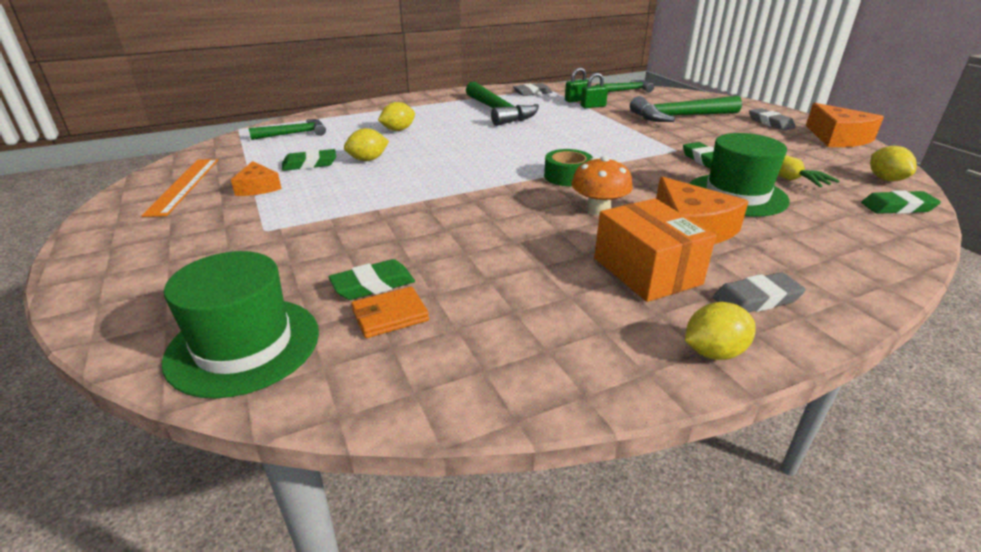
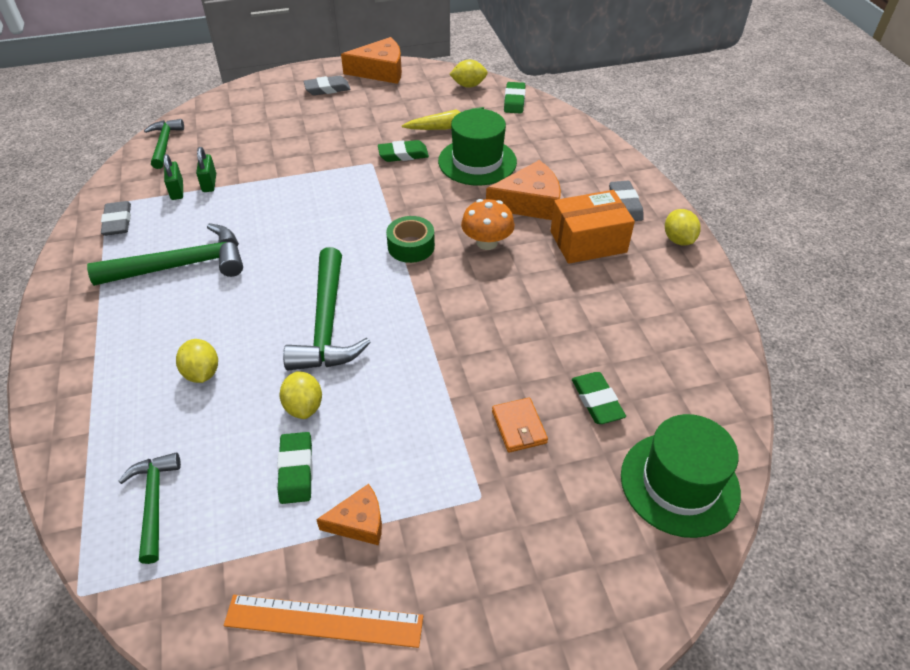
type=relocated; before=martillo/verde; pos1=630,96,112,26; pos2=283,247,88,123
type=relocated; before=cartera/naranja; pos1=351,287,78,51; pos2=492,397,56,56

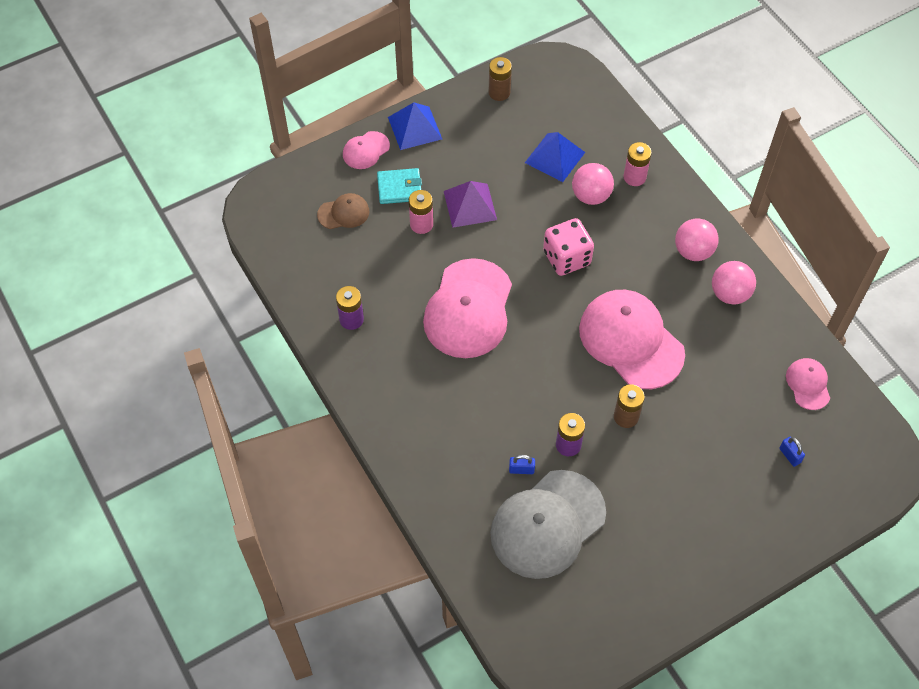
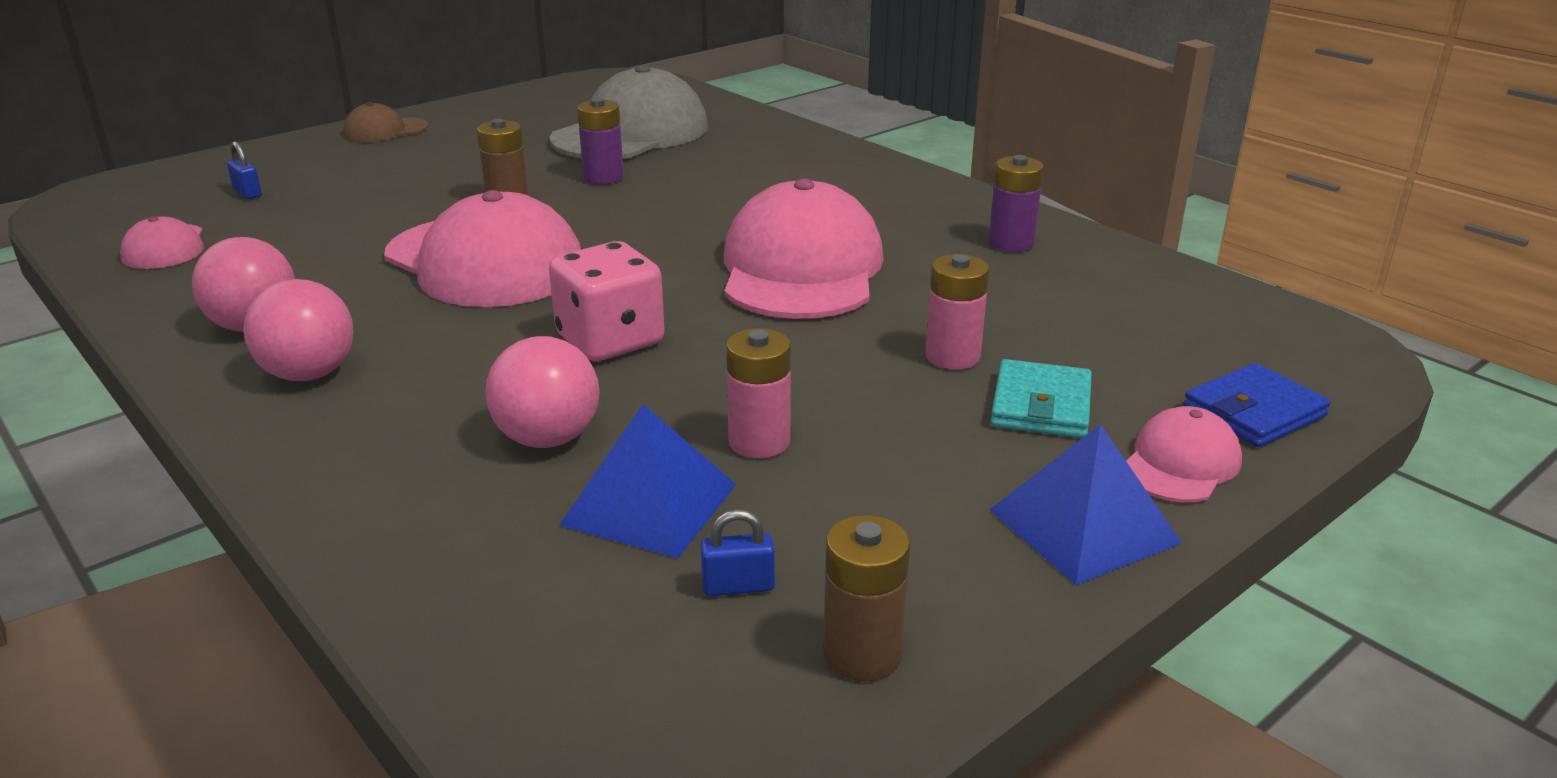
type=relocated; before=pila/rosa; pos1=623,142,29,44; pos2=726,328,65,130
type=spun; before=cartera/turquesa; pos1=377,168,45,36; pos2=991,359,101,79; turn=-60
type=missing; before=pirámide/morado; pos1=444,181,53,47
type=relocated; before=gorra/marrón; pos1=317,193,52,36; pos2=344,102,84,40
type=relocated; before=candado/azul; pos1=509,455,26,19; pos2=700,509,75,87
type=appeared; after=cartera/azul; pos2=1183,363,148,84

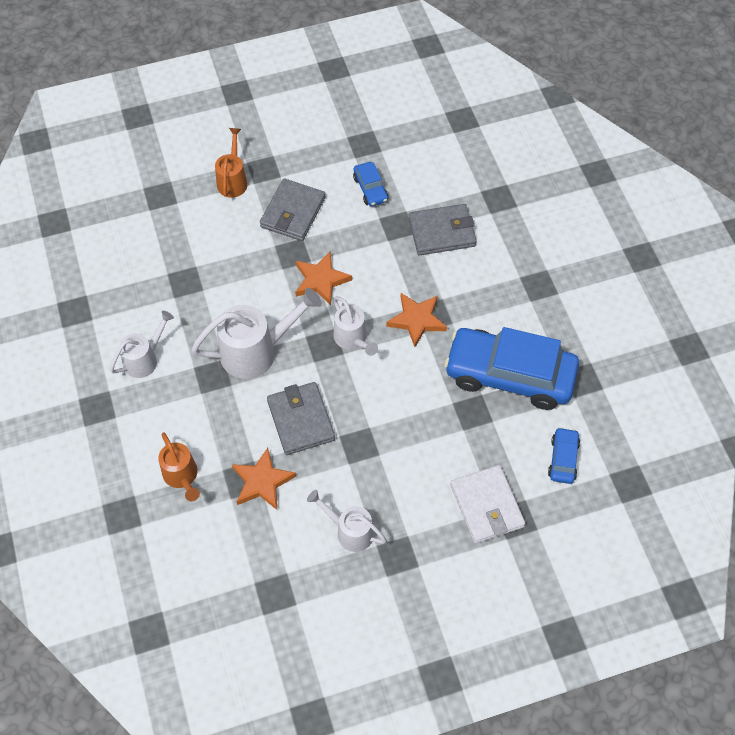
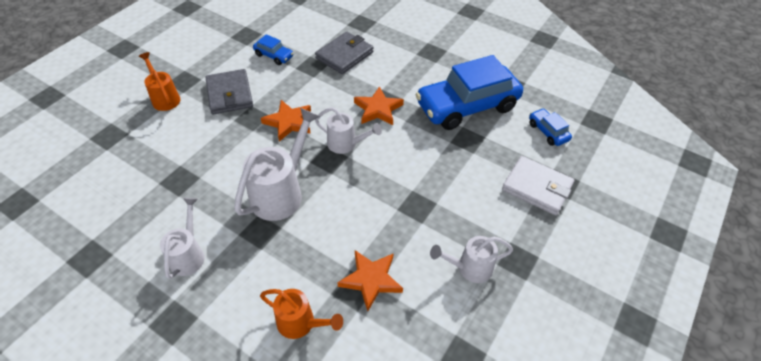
type=missing; before=cartera/gris; pos1=267,382,68,73

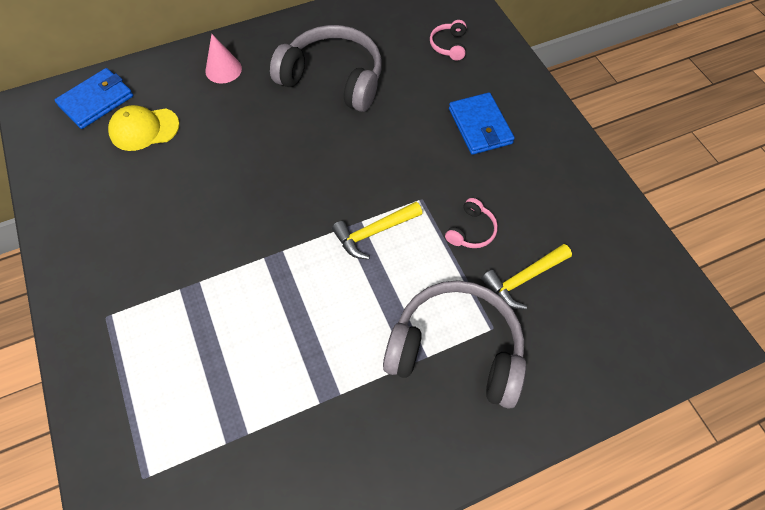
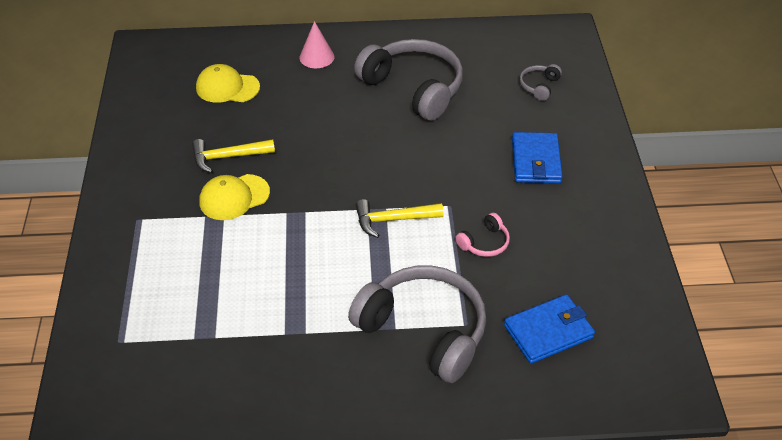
type=colour; before=auriculares/rosa; after=auriculares/gris; pos1=430,20,36,41; pos2=519,64,43,37
type=relocated; before=cartera/azul; pos1=55,68,78,61; pos2=504,294,91,70
type=relocated; before=martillo/amarillo; pos1=481,244,91,66; pos2=192,139,83,34
type=appeared; after=gorra/amarillo; pos2=199,174,71,46

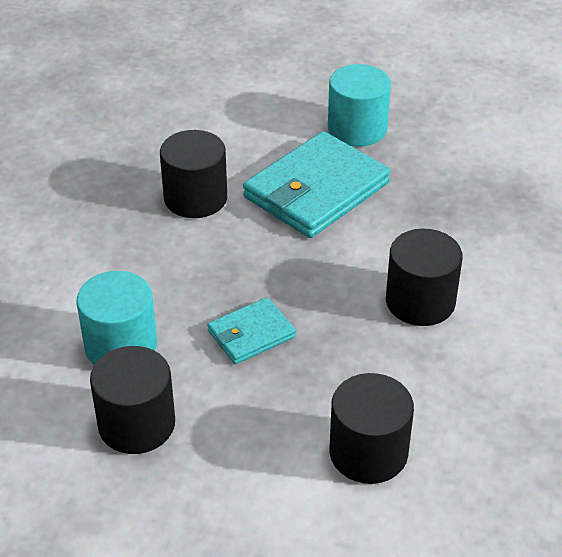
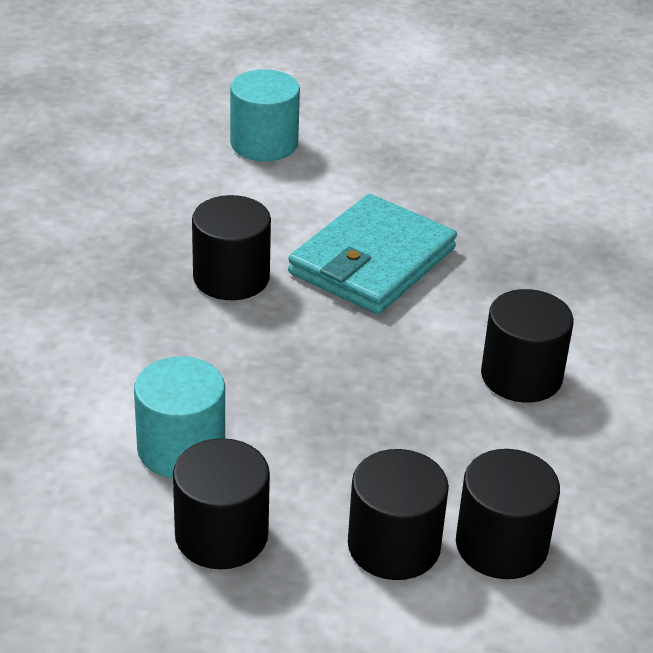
type=relocated; before=cilindro/turquesa; pos1=328,64,63,83; pos2=230,69,70,93
type=missing; before=cartera/turquesa; pos1=207,297,89,67
type=appeared; after=cilindro/negro; pos2=348,449,101,131

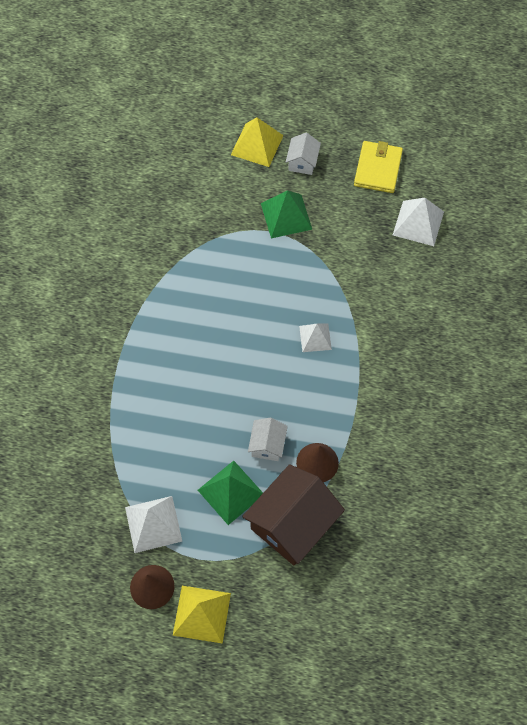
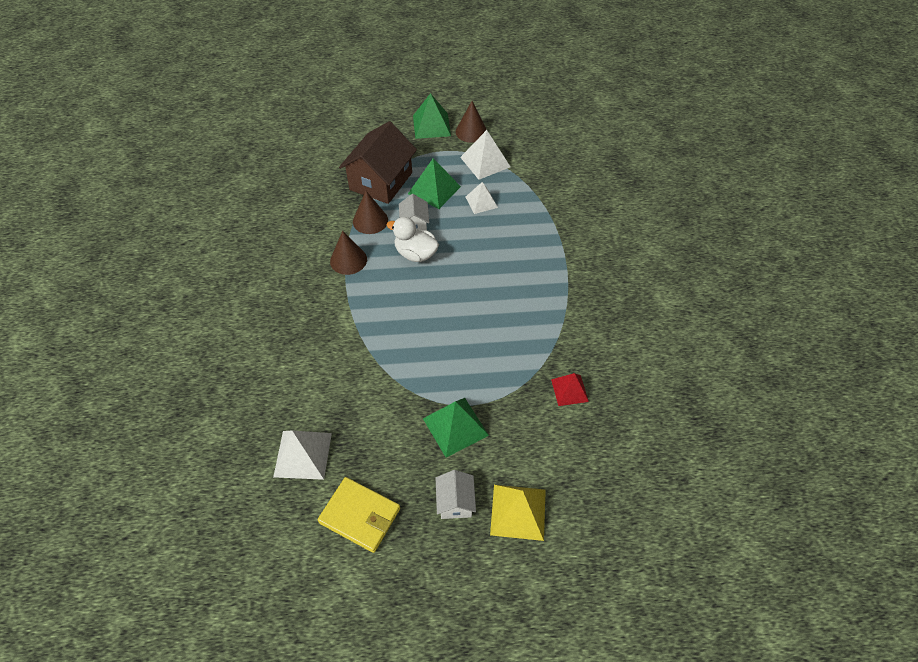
type=spun; before=cartera/amarillo; pos1=354,141,49,52; pos2=317,477,83,76; turn=-60
type=relocated; before=pirámide/blanco; pos1=299,324,33,28; pos2=466,182,32,32
type=colour; before=pirámide/amarillo; after=pirámide/verde; pos1=173,586,58,58; pos2=413,93,38,46
type=appeared; after=pato/blanco; pos2=387,217,52,45
type=appeared; after=cono/marrón; pos2=330,231,37,44
type=appeared; after=pirámide/rojo; pos2=551,373,38,33

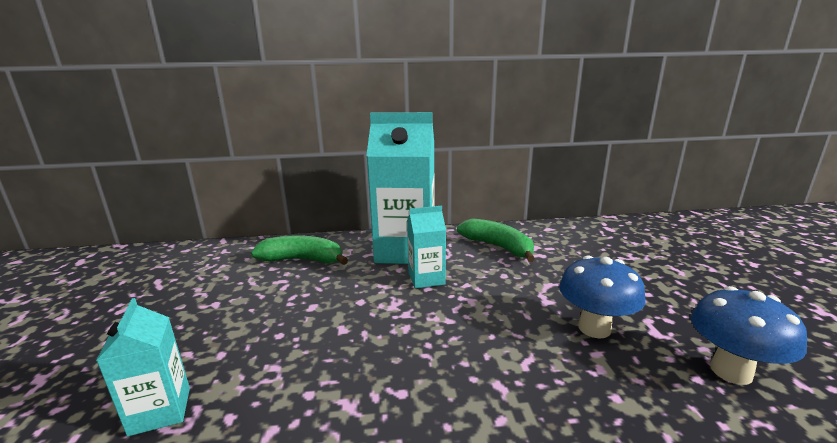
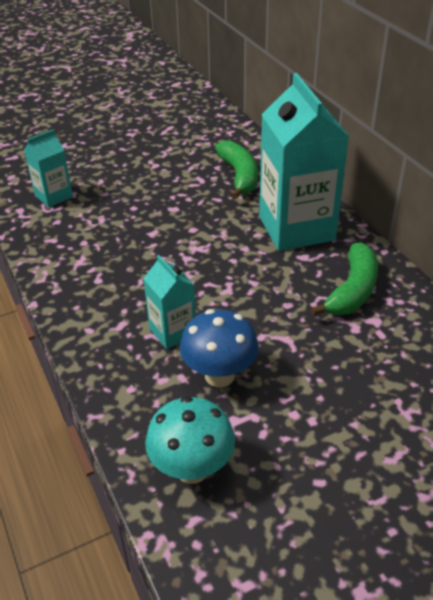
type=relocated; before=cartón de leche/turquesa; pos1=407,206,39,83; pos2=143,255,53,94
type=colour; before=seta/azul; after=seta/turquesa; pos1=691,286,116,99; pos2=145,396,90,88

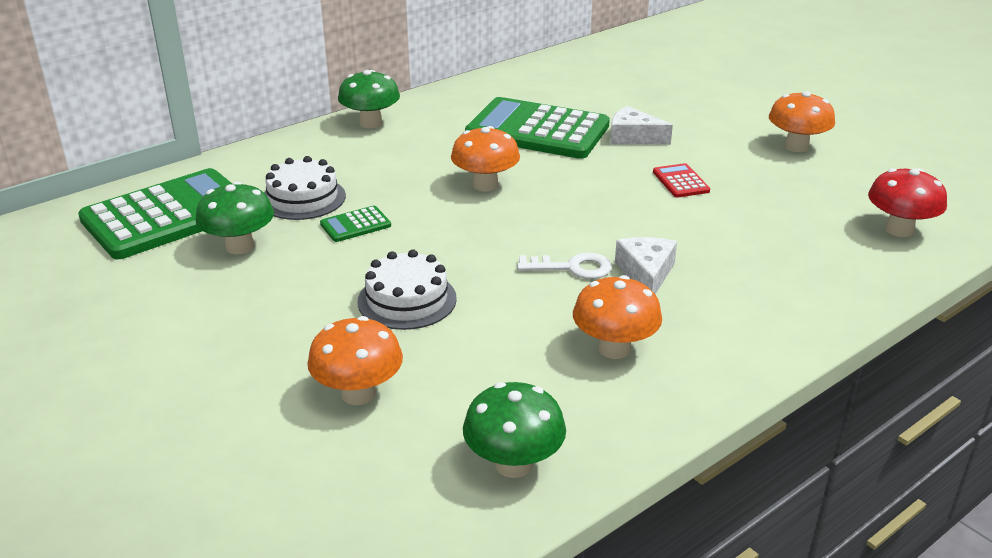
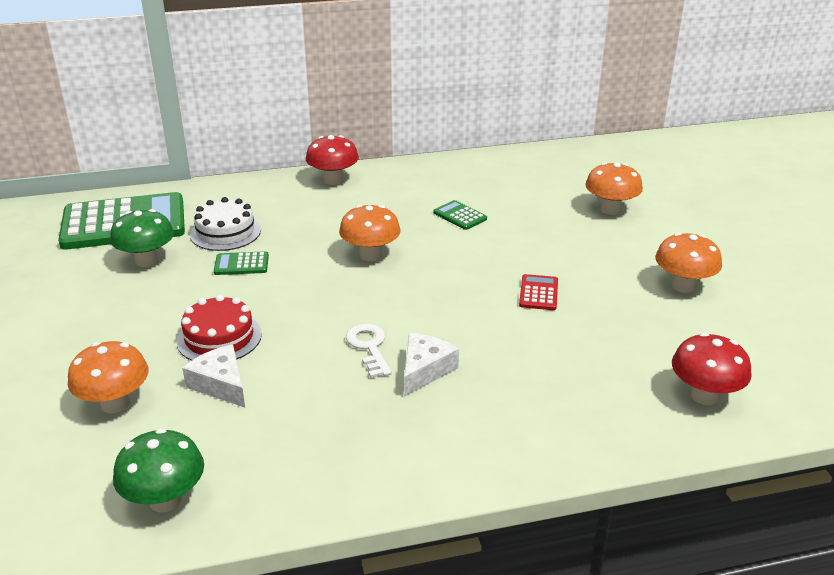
type=colour; before=seta/verde; after=seta/rojo; pos1=338,70,62,59; pos2=306,135,53,50
type=size; before=calculadora/verde; pos1=465,97,145,62; pos2=433,200,54,30; scale=0.41
type=relocated; before=queso/blanco; pos1=610,106,63,39; pos2=182,345,63,63
type=colour; before=tarta/blanco; after=tarta/rojo; pos1=358,250,99,80; pos2=177,294,85,67
type=spun; before=llave/blanco; pos1=517,253,95,26; pos2=346,323,46,55; turn=-135
type=relocated; before=seta/naranja; pos1=573,275,89,84; pos2=585,162,58,53

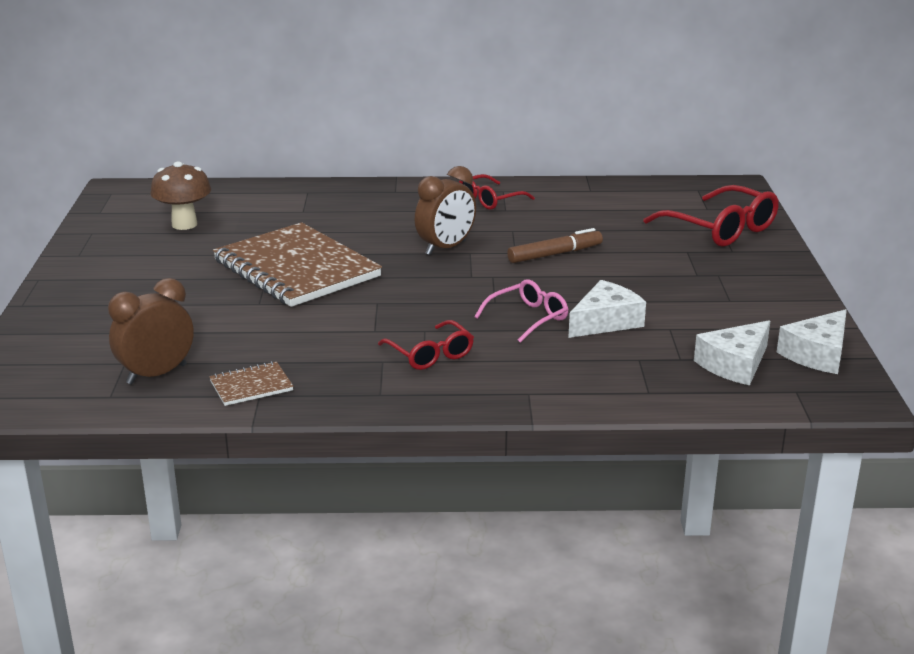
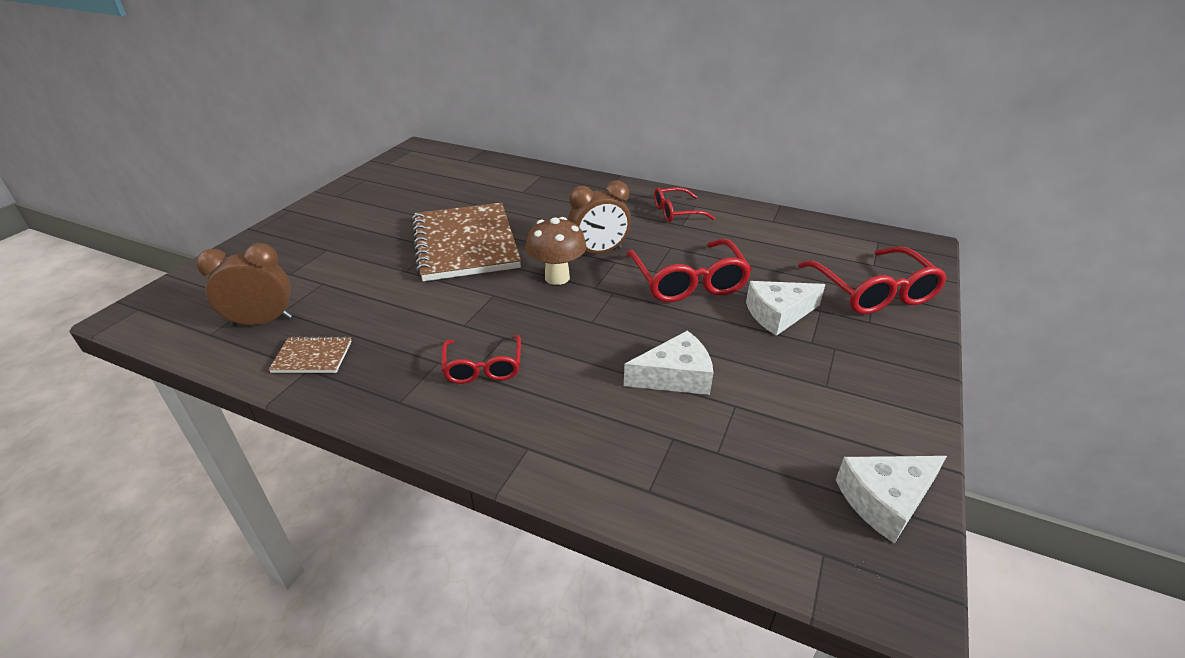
type=relocated; before=seta/marrón; pos1=150,161,61,69; pos2=525,217,61,68
type=exchanged; before=rotulador/marrón; after=gafas/rojo; pos1=507,228,96,35; pos2=626,239,126,63
type=missing; before=gafas/rosa; pos1=474,279,94,64
type=relocated; before=queso/blanco; pos1=694,320,76,66; pos2=746,281,79,55

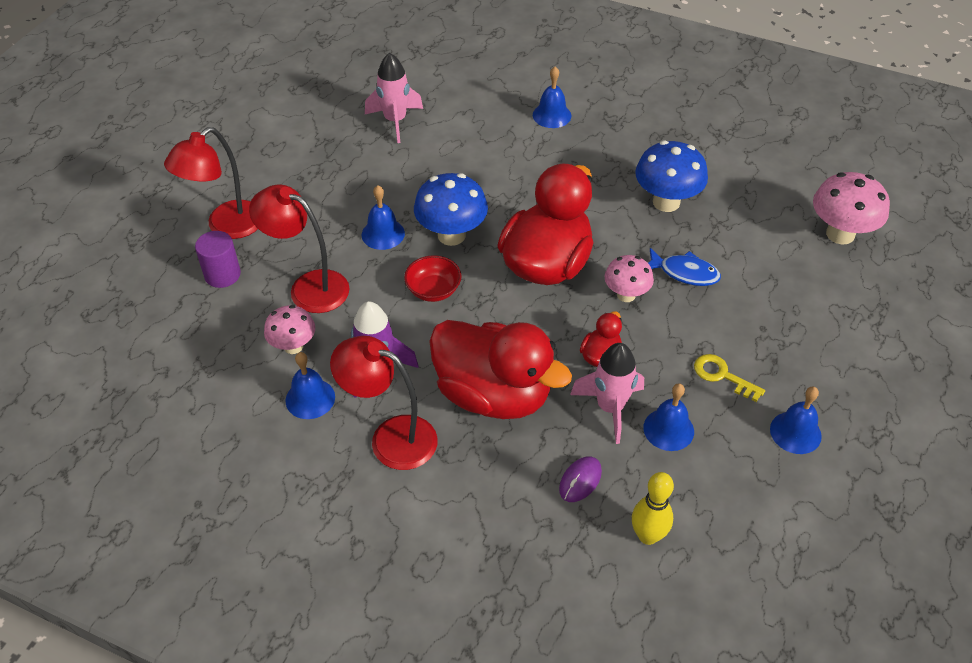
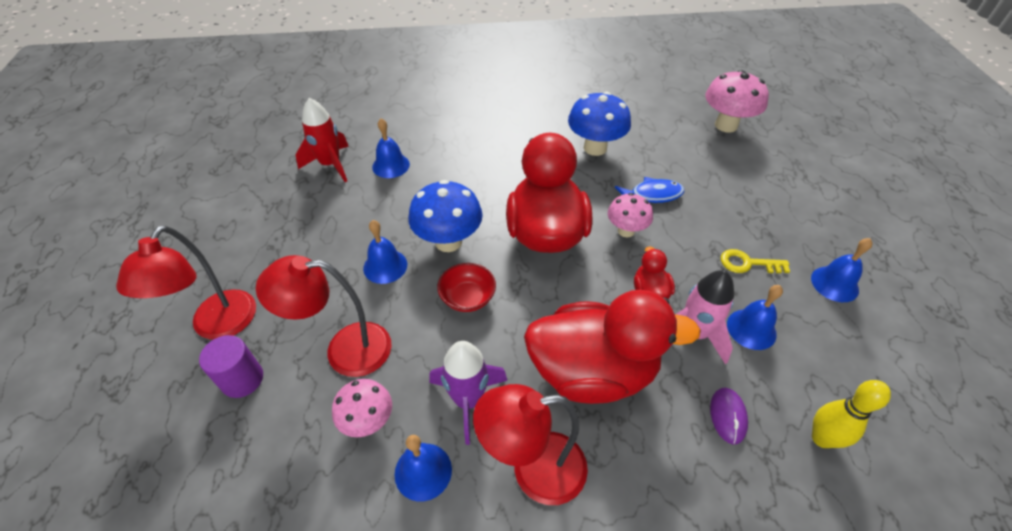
type=colour; before=cohete/rosa; after=cohete/rojo; pos1=365,53,58,90; pos2=296,98,53,84
type=relocated; before=campana/azul; pos1=533,67,38,61; pos2=372,118,38,60

